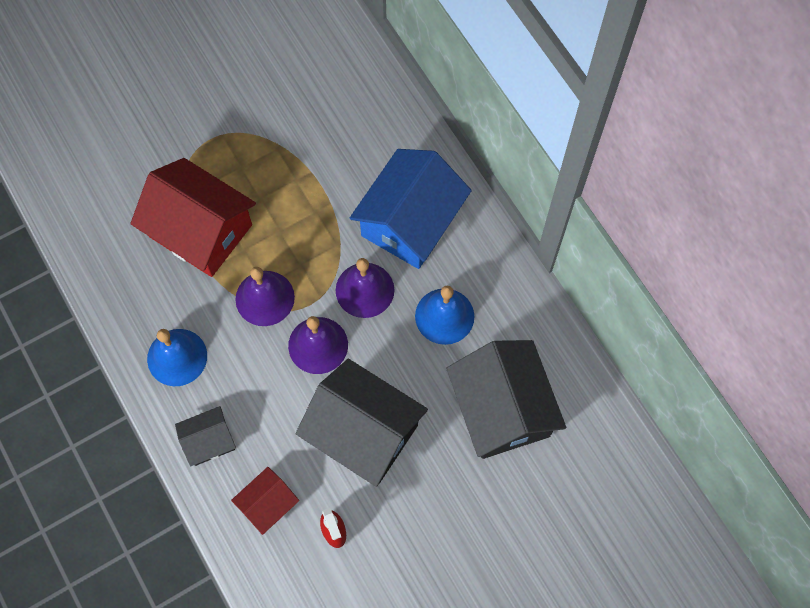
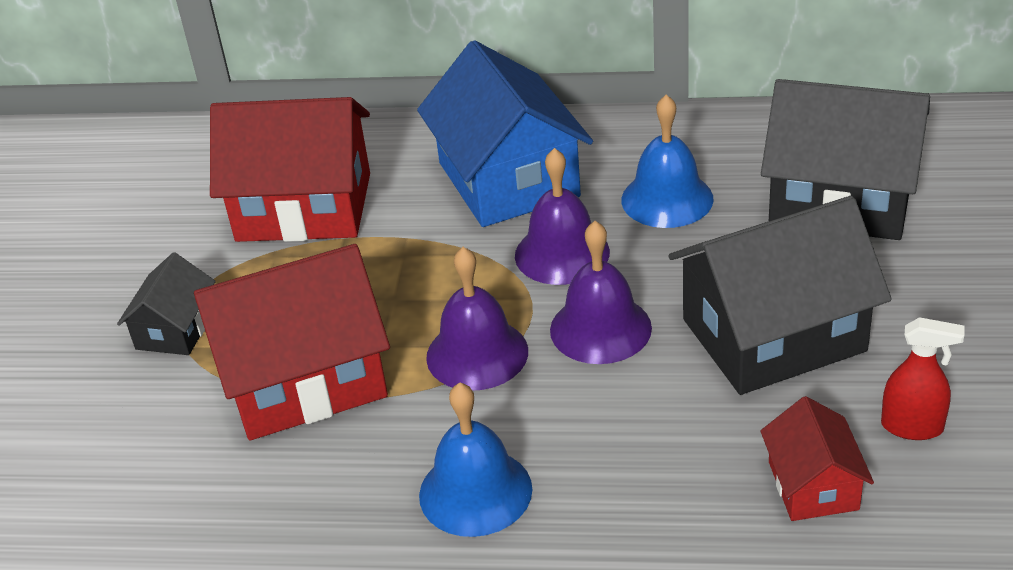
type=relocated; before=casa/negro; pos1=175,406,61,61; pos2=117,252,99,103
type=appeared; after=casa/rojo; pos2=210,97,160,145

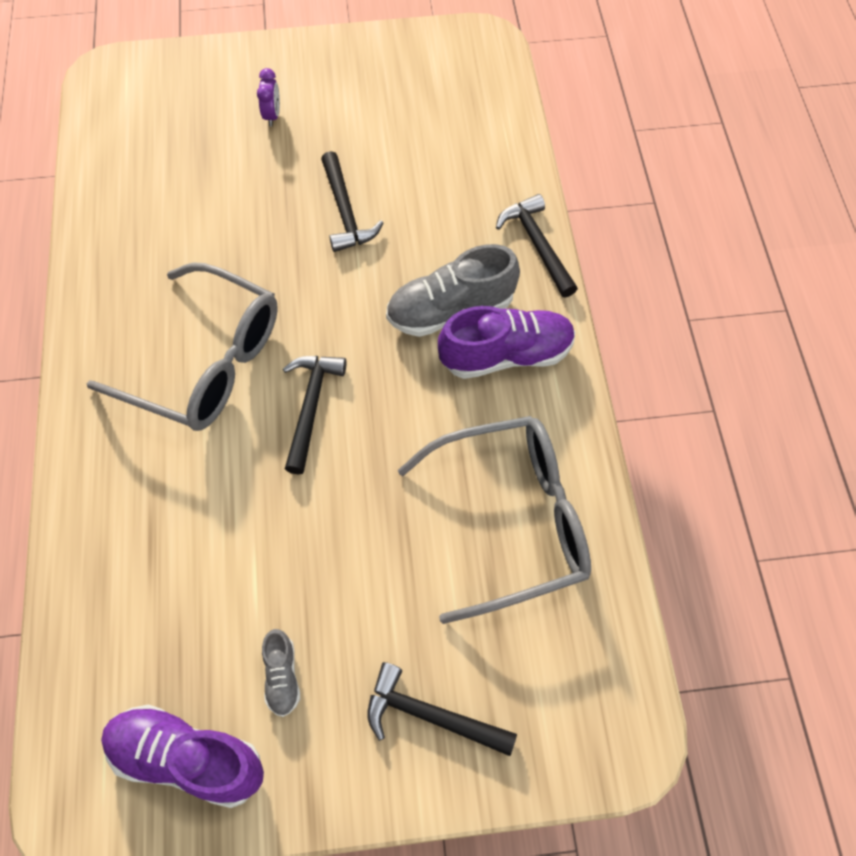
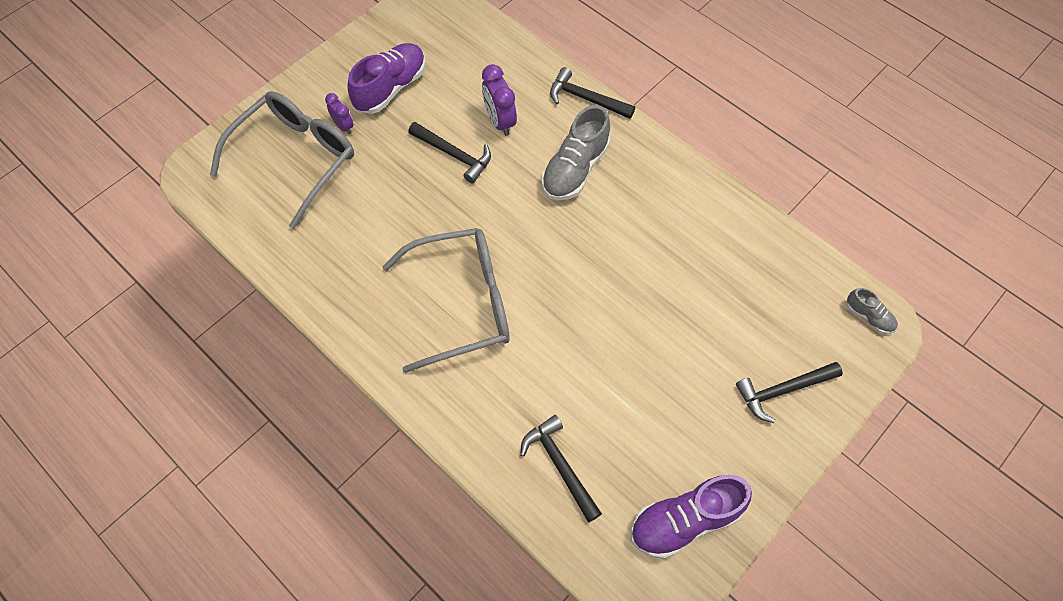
type=relocated; before=zapato/morado; pos1=438,306,137,73; pos2=347,43,79,71
type=relocated; before=martillo/negro; pos1=283,356,64,119; pos2=520,415,82,107
type=relocated; before=gafas/gris; pos1=398,416,193,208; pos2=210,91,144,138
type=relocated; before=zapato/gris; pos1=262,629,38,88; pos2=847,288,51,46
type=appeared; after=despertador/morado; pos2=482,64,35,72

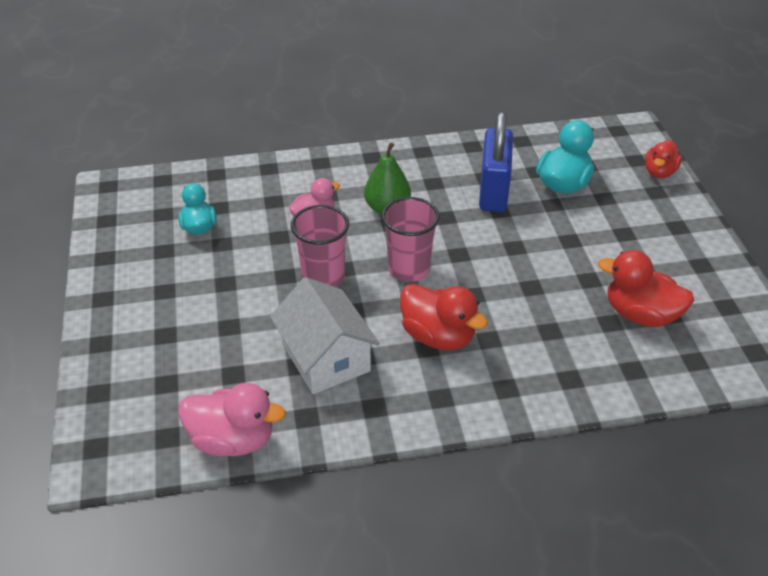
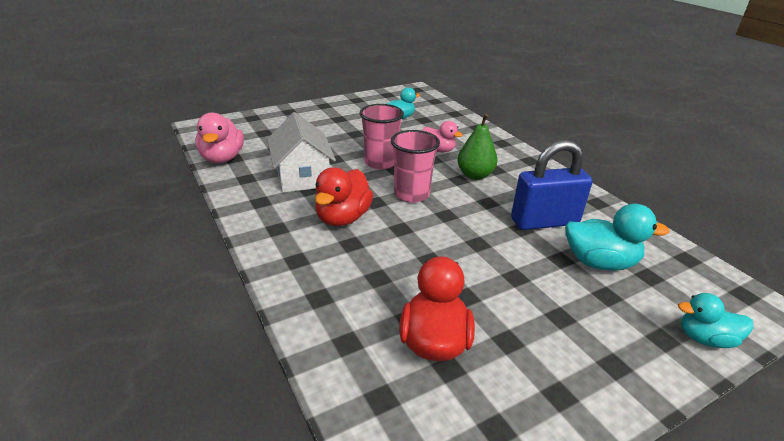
type=colour; before=pato/rojo; after=pato/turquesa; pos1=645,140,37,38; pos2=678,293,75,55
type=spun; before=casa/blanco; pos1=270,277,110,117; pos2=267,112,69,81; turn=-60

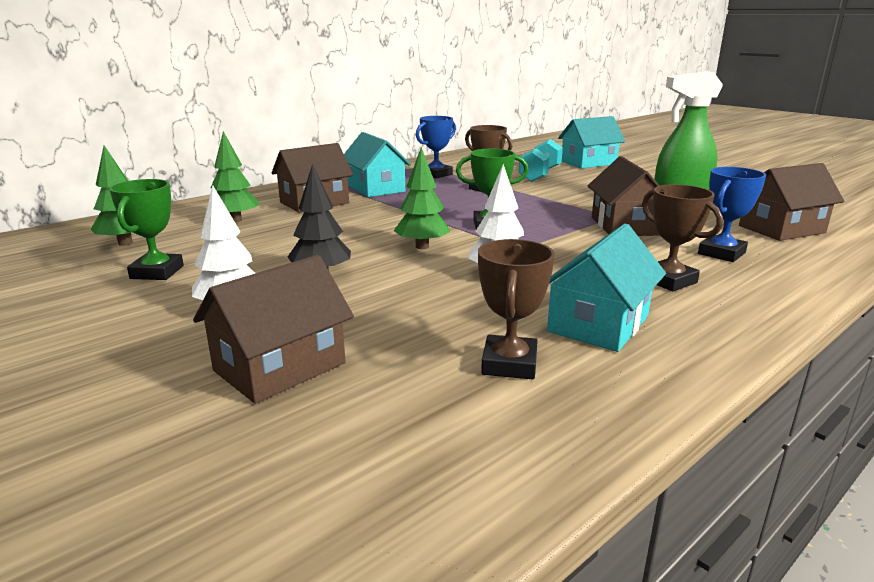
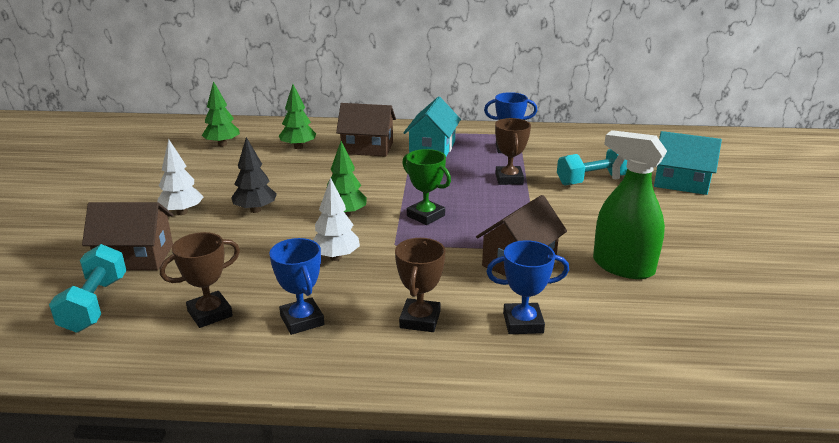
type=missing; before=casa/marrón; pos1=739,163,105,78
type=missing; before=trofeo/verde; pos1=109,179,75,101
type=exchanged; before=casa/turquesa; after=trofeo/azul; pos1=547,223,119,129; pos2=270,238,54,97
type=appeared; after=mancuerna/turquesa; pos2=49,244,77,88

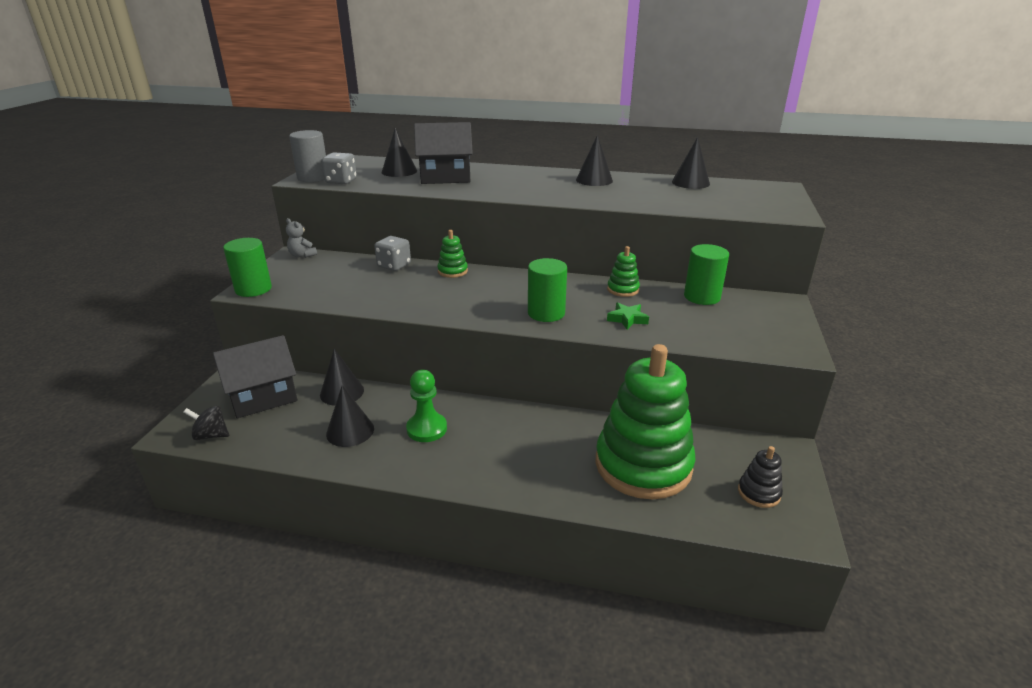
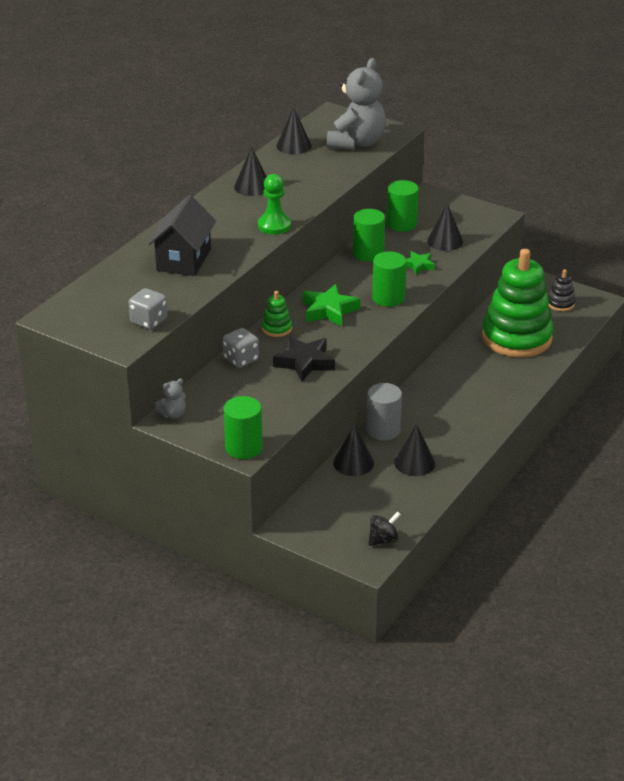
type=relocated; before=cono/negro; pos1=382,128,35,49; pos2=427,203,36,48
type=relocated; before=cilindro/gris; pos1=289,130,37,52; pos2=366,383,36,57
type=exchanged; before=juguete apilable/verde; after=cilindro/verde; pos1=607,246,33,51; pos2=353,209,32,53
type=missing; before=casa/negro; pos1=213,335,85,83
type=relocated; before=peón/verde; pos1=406,370,41,72; pos2=258,174,33,61
type=spun; before=peonza/negro; pos1=184,406,45,34; pos2=368,511,33,35; turn=-150
type=appeared; after=osito/gris; pos2=327,58,59,92
type=appeared; after=estrella/verde; pos2=303,284,57,43
type=appeared; after=estrella/negro; pos2=273,336,62,46

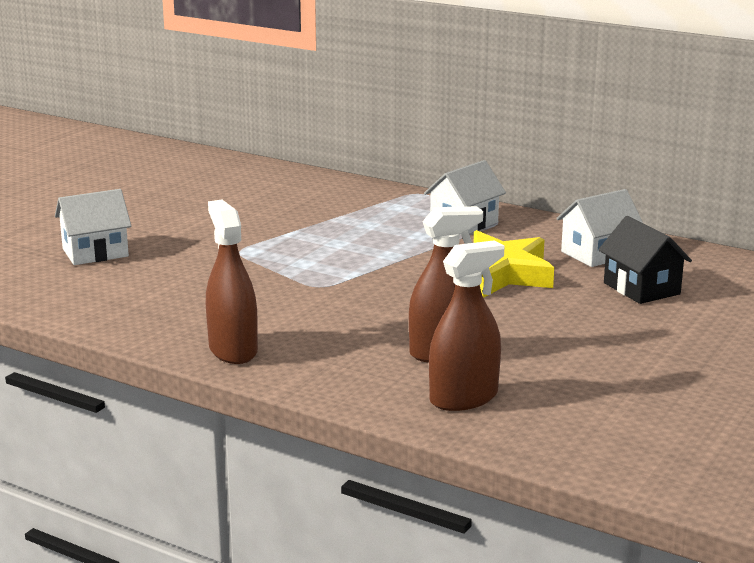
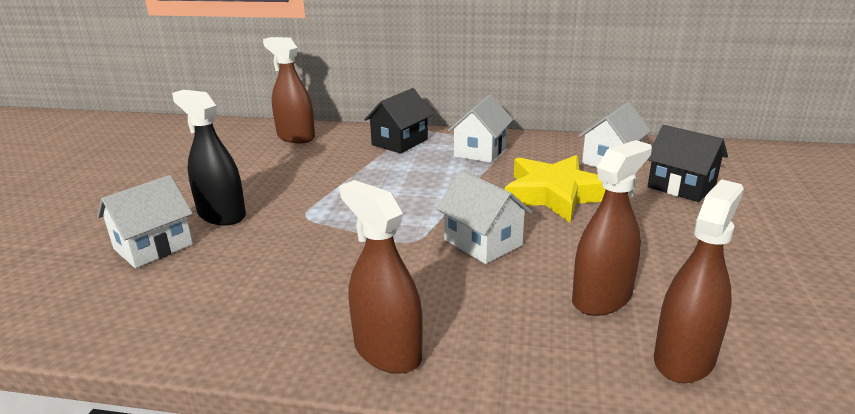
type=appeared; after=pulverizador/marrón; pos2=263,37,52,106
type=appeared; after=casa/negro; pos2=364,88,69,65
type=appeared; after=pulverizador/negro; pos2=172,90,74,135
type=appeared; after=casa/blanco; pos2=436,170,96,94

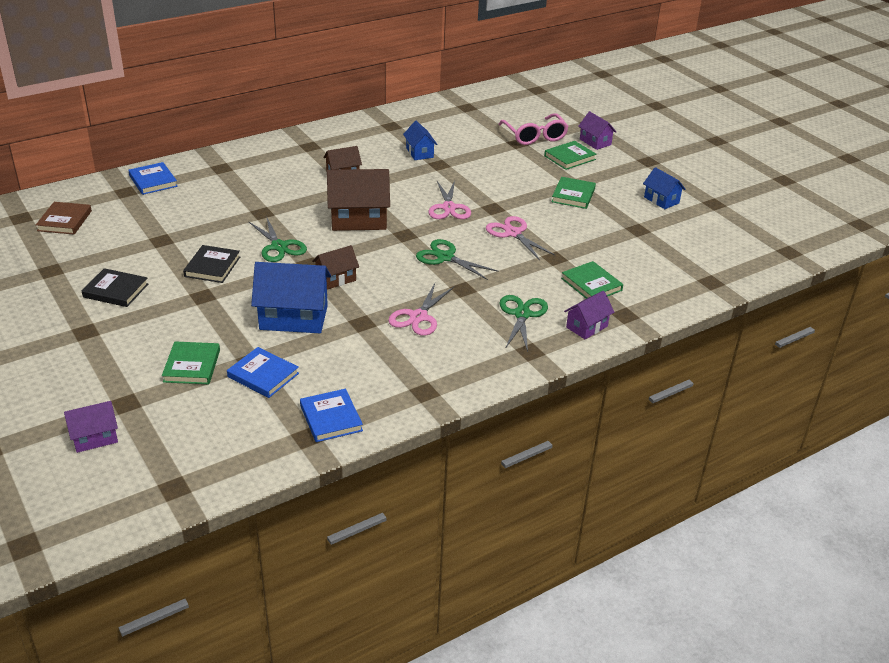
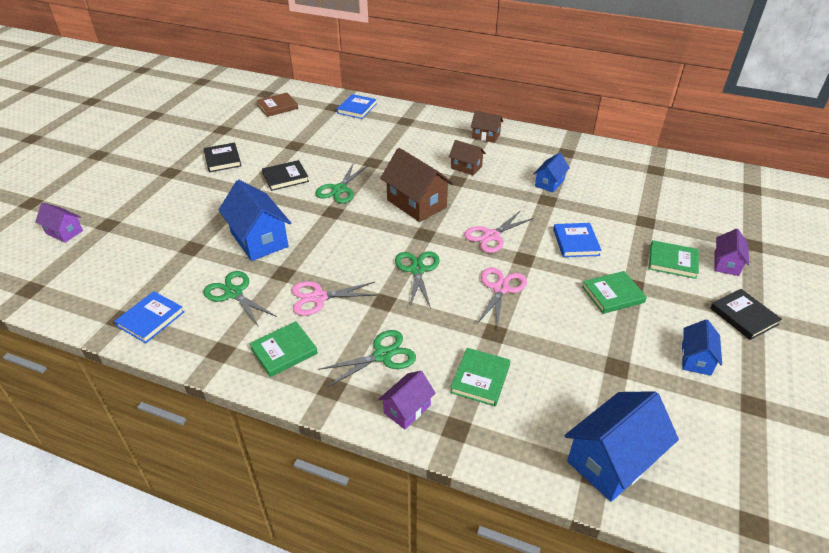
type=missing; before=gafas/rosa; pos1=498,113,71,32
type=relocated; before=casa/marrón; pos1=312,245,47,45; pos2=471,111,32,32
type=spun; before=casa/morado; pos1=564,291,50,48; pos2=378,371,58,58; turn=-60
type=relocated; before=libro/verde; pos1=162,341,58,43; pos2=249,321,69,56
type=relocated; before=libro/azul; pos1=227,347,72,51; pos2=553,223,49,34
type=appeared; after=tijeras/verde; pos2=203,271,74,56
type=appeared; after=libro/negro; pos2=710,289,72,51
type=appeared; after=casa/azul; pos2=564,391,115,111

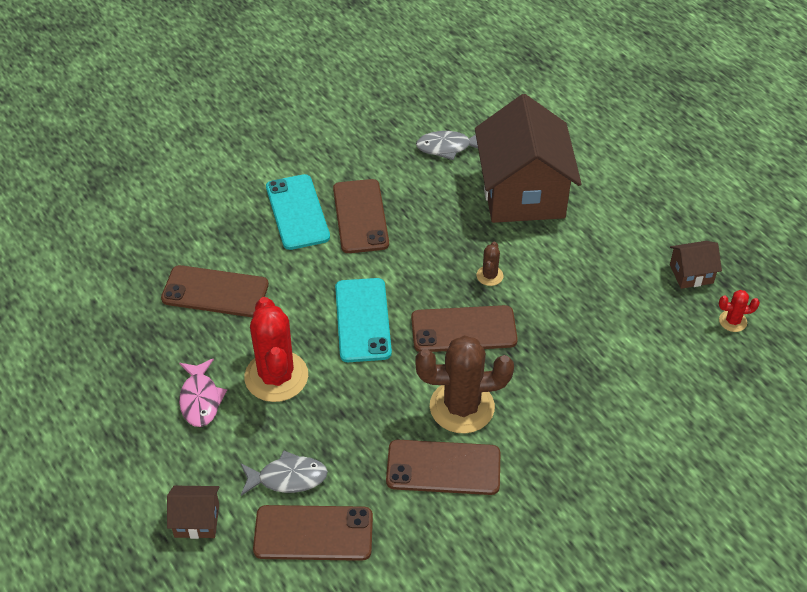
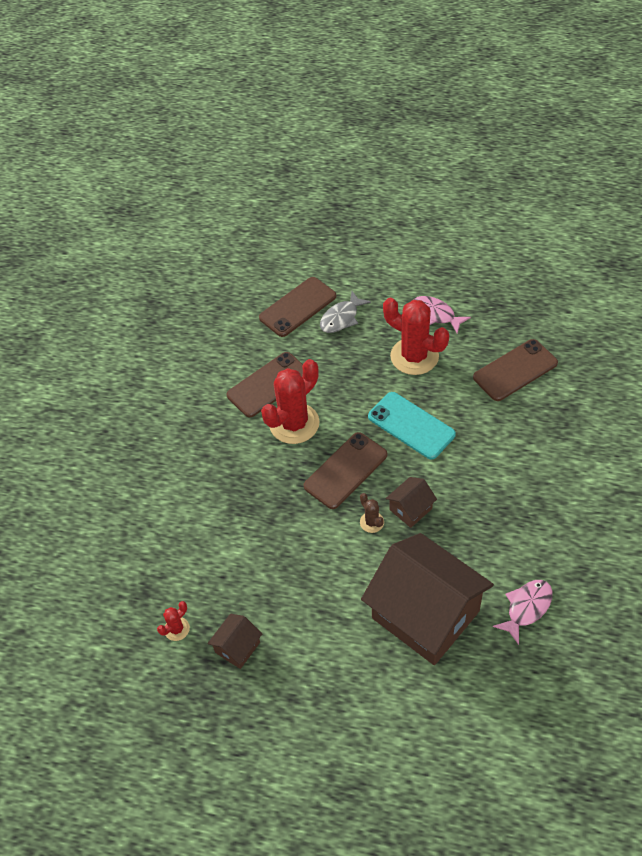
type=colour; before=pez/gris; after=pez/rosa; pos1=416,131,62,29; pos2=493,580,60,65
type=missing; before=móvil/turquesa; pos1=266,174,64,76
type=missing; before=móvil/marrón; pos1=333,179,56,74
type=colour; before=cactus/marrón; after=cactus/rojo; pos1=415,335,99,99; pos2=261,359,58,85
type=relocated; before=casa/marrón; pos1=167,486,53,53; pos2=385,477,52,51

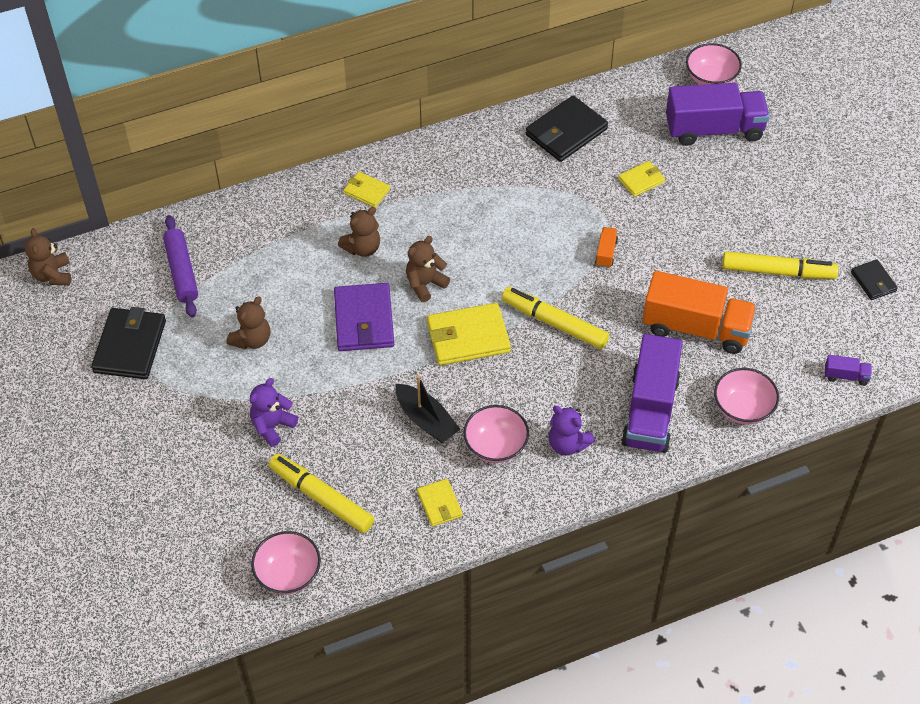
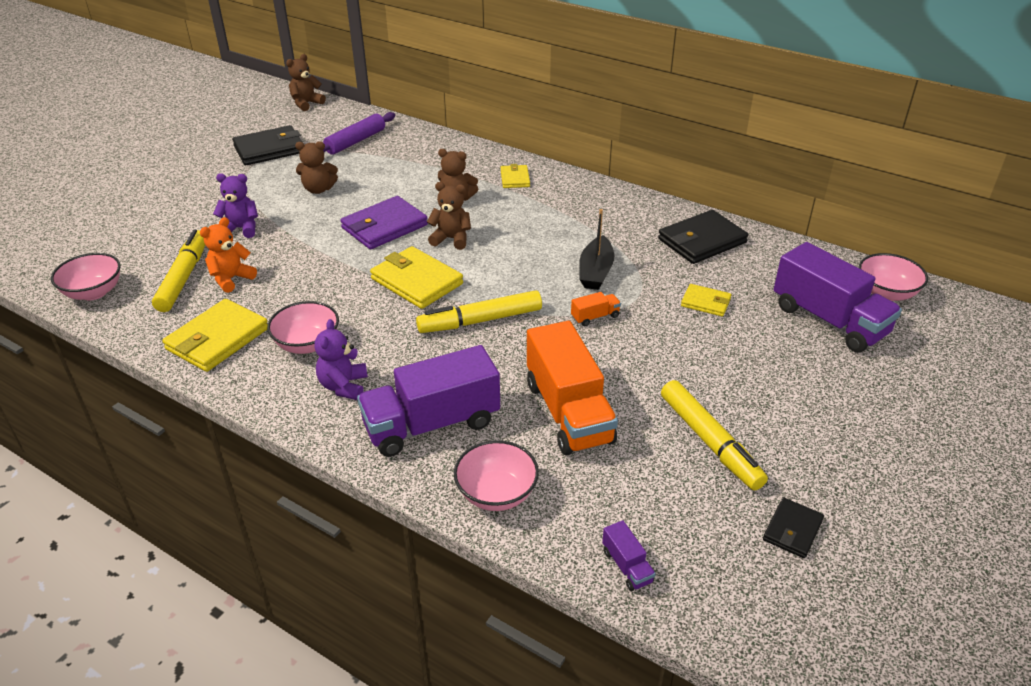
type=spun; before=cartera/negro; pos1=526,95,82,67; pos2=658,210,90,54; turn=-45
type=spun; before=rotulador/amarillo; pos1=502,287,107,62; pos2=416,290,126,43; turn=-105
type=relocated; before=barco/negro; pos1=395,375,65,68; pos2=579,209,35,81
type=size; before=cartera/amarillo; pos1=417,479,46,47; pos2=162,299,106,73; scale=1.82
type=appeared; after=osito/naranja; pos2=200,217,57,76

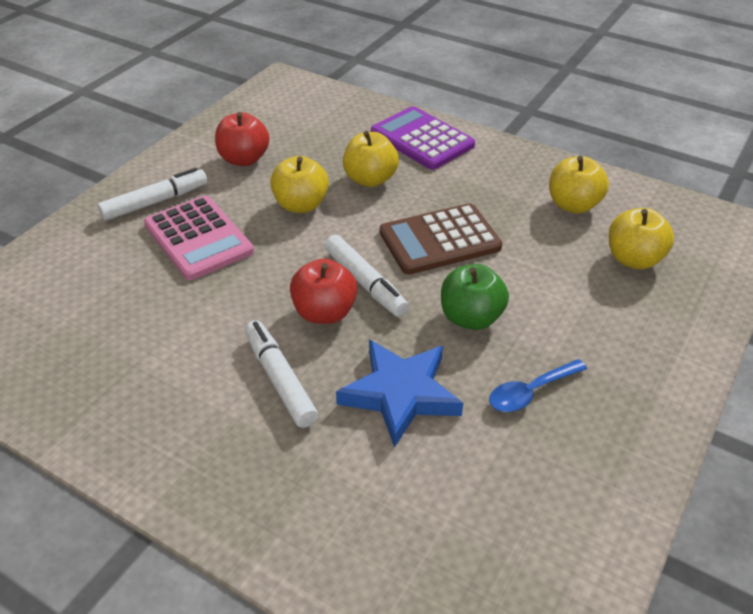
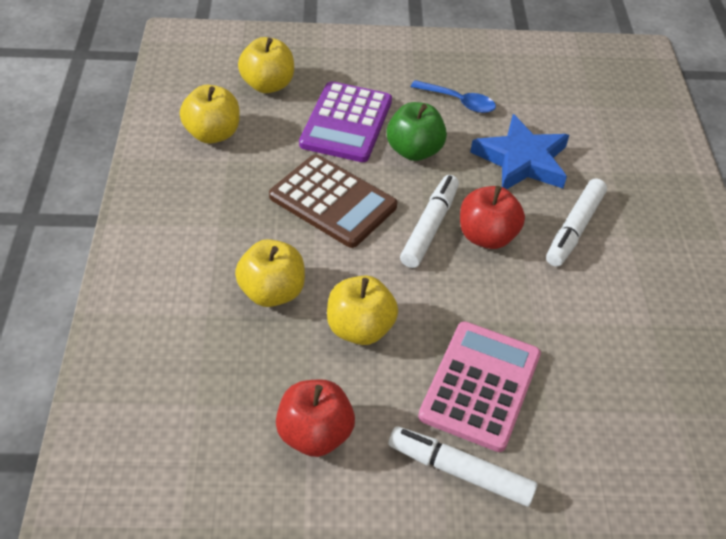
type=relocated; before=calculadora/morado; pos1=371,106,104,64; pos2=299,81,93,81

